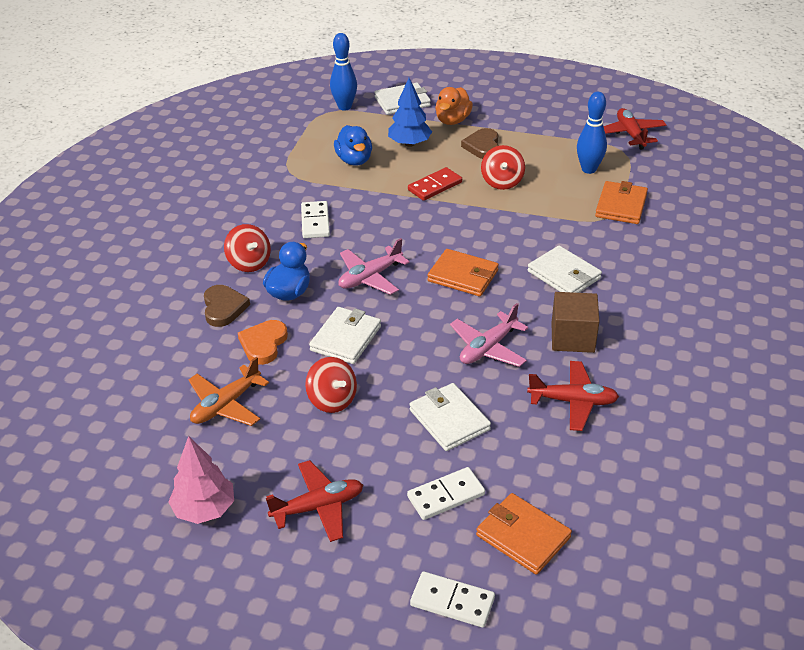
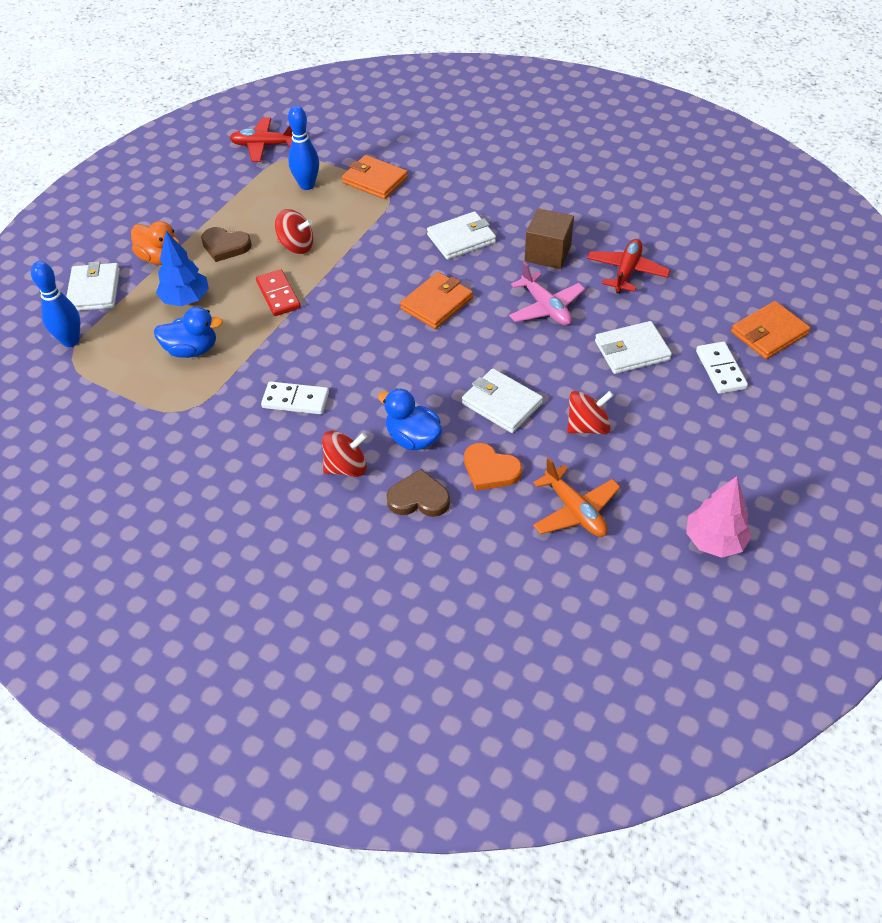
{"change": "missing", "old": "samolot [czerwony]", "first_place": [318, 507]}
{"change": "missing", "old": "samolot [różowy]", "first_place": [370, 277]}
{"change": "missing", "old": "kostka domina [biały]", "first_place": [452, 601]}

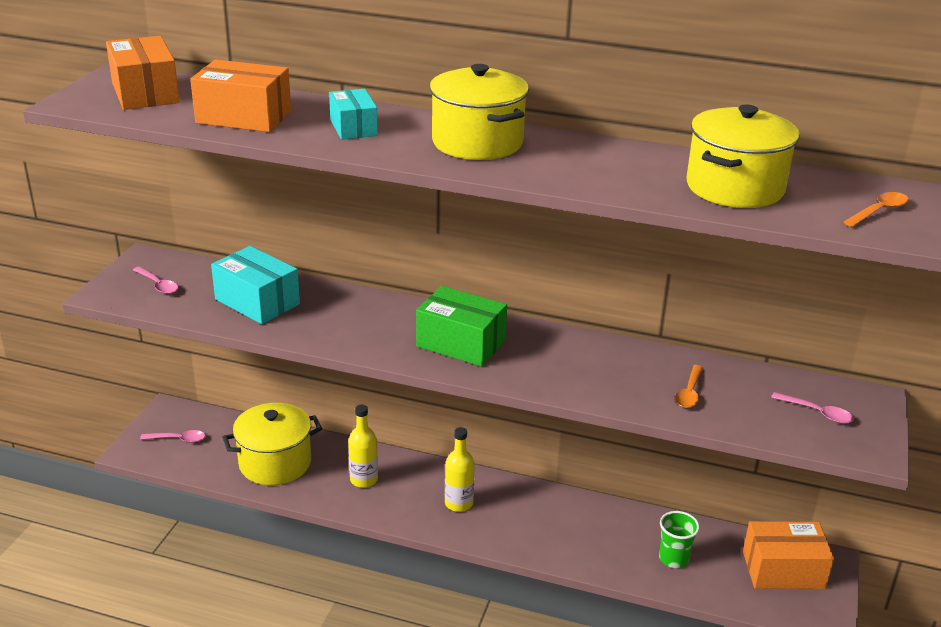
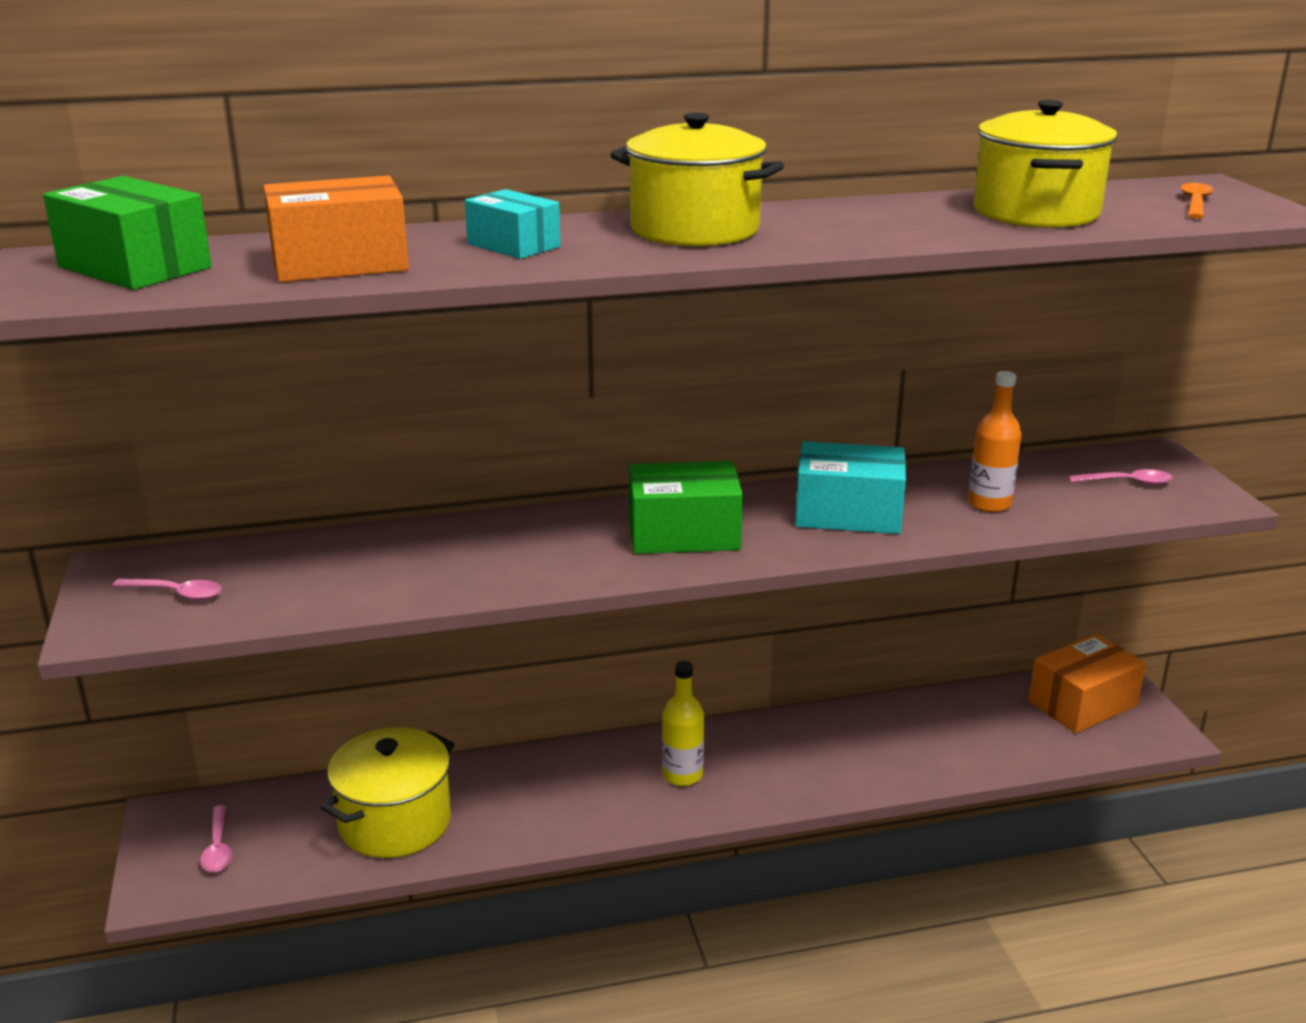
{"change": "colour", "old": "pudełko [pomarańczowy]", "new": "pudełko [zielony]", "first_place": [145, 93], "second_place": [135, 267]}
{"change": "spun", "old": "łyżka [różowy]", "first_place": [178, 439], "second_place": [218, 848], "degrees": 105}
{"change": "relocated", "old": "pudełko [turkusowy]", "first_place": [257, 302], "second_place": [848, 513]}
{"change": "missing", "old": "butelka [żółty]", "first_place": [364, 479]}
{"change": "missing", "old": "szklanka [zielony]", "first_place": [673, 559]}
{"change": "exchanged", "old": "łyżka [pomarańczowy]", "new": "butelka [pomarańczowy]", "first_place": [689, 393], "second_place": [989, 504]}

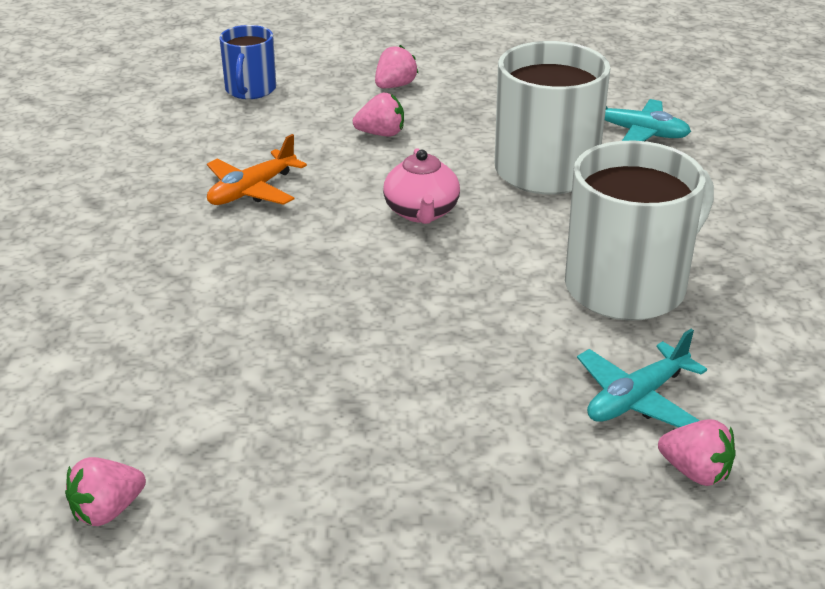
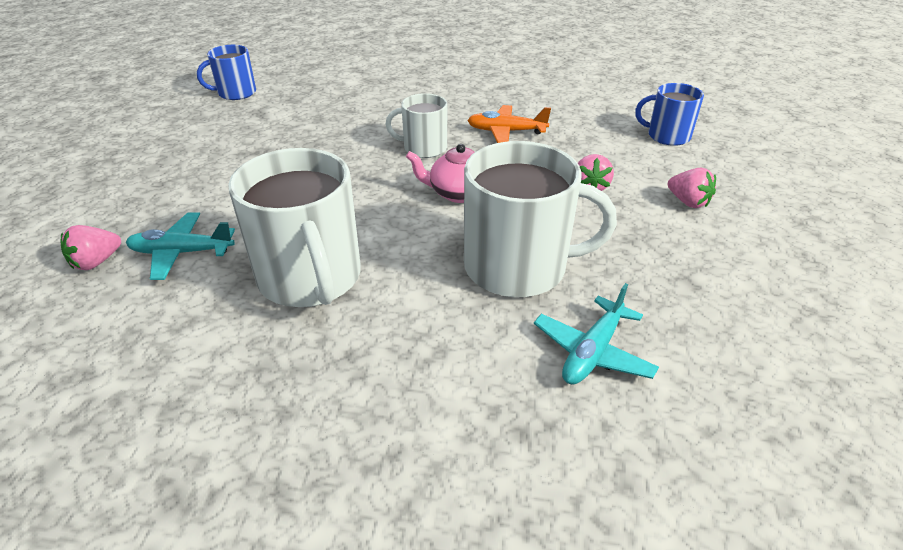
{"change": "exchanged", "old": "truskawka [różowy]", "new": "kubek [niebieski]", "first_place": [107, 511], "second_place": [236, 93]}
{"change": "spun", "old": "samolot [pomarańczowy]", "first_place": [252, 190], "second_place": [506, 131], "degrees": -45}
{"change": "spun", "old": "samolot [turkusowy]", "first_place": [637, 399], "second_place": [182, 253], "degrees": -60}
{"change": "appeared", "new": "kubek [biały]", "second_place": [424, 148]}

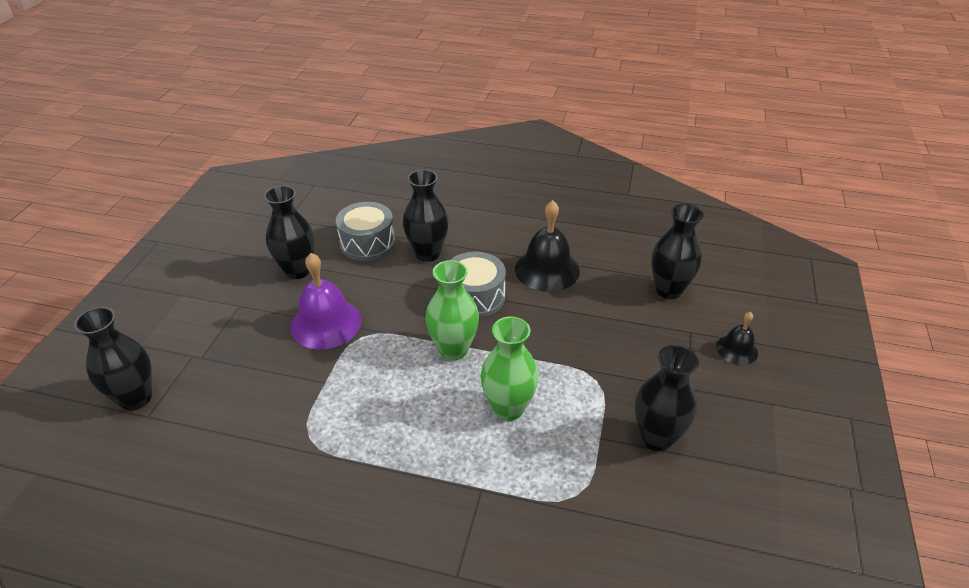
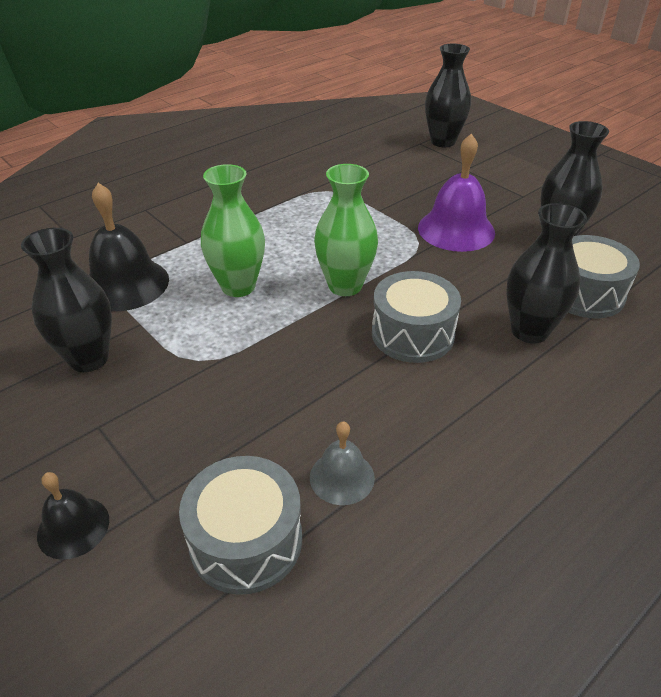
{"change": "relocated", "old": "dzwonek [czarny]", "first_place": [547, 269], "second_place": [125, 284]}
{"change": "exchanged", "old": "wazon [czarny]", "new": "bęben [szary]", "first_place": [668, 290], "second_place": [246, 540]}
{"change": "appeared", "new": "dzwonek [szary]", "second_place": [342, 477]}

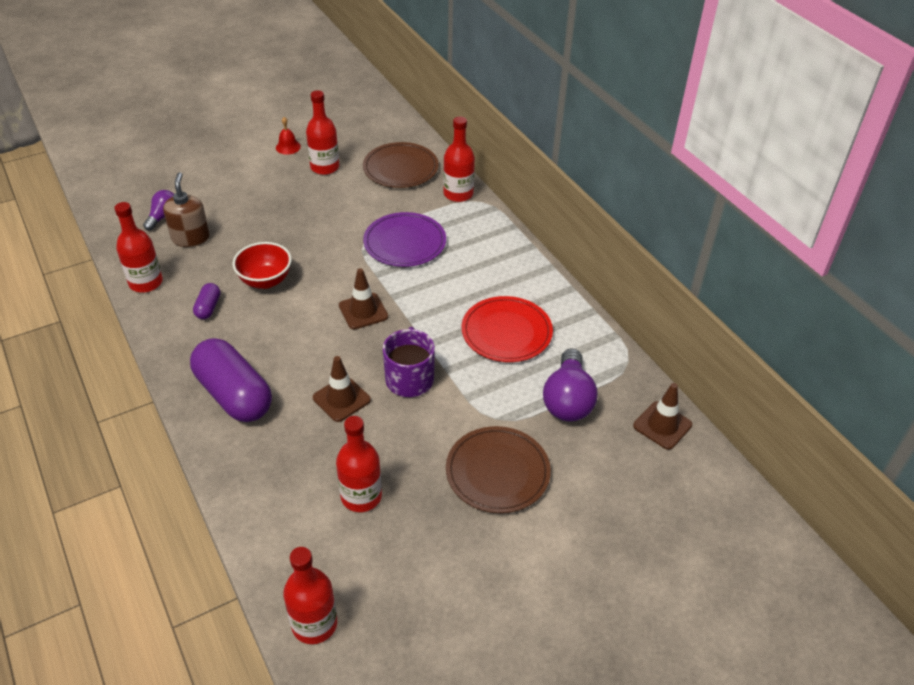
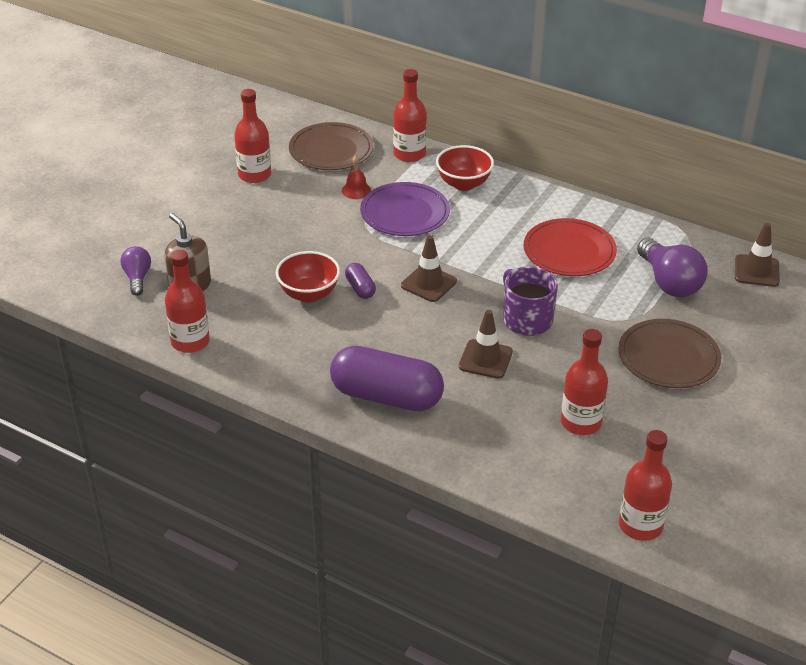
{"change": "relocated", "old": "kapsułka [fioletowy]", "first_place": [208, 307], "second_place": [360, 288]}
{"change": "relocated", "old": "dzwonek [czerwony]", "first_place": [288, 147], "second_place": [356, 190]}
{"change": "appeared", "new": "miska [czerwony]", "second_place": [463, 184]}

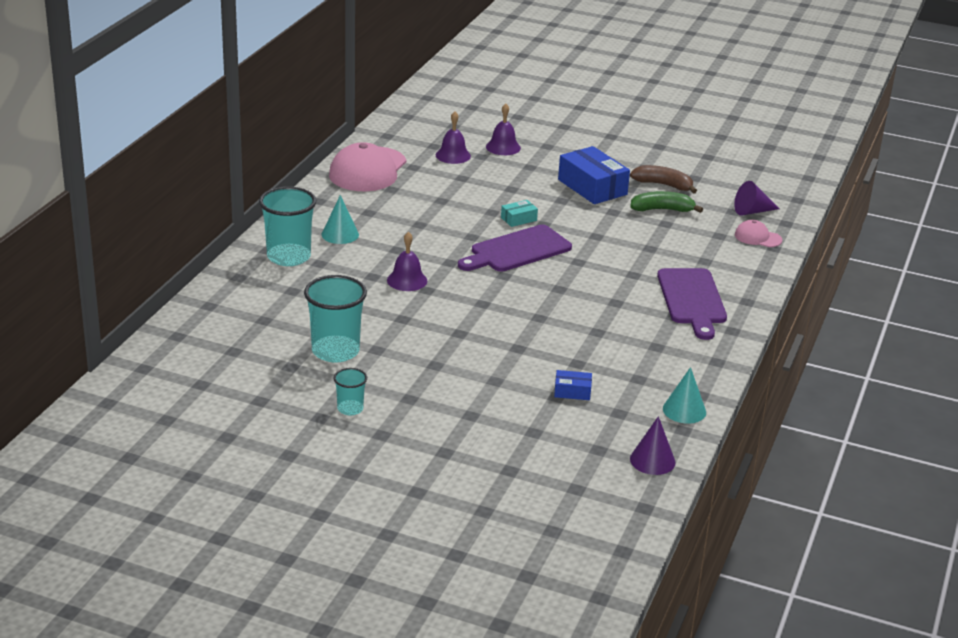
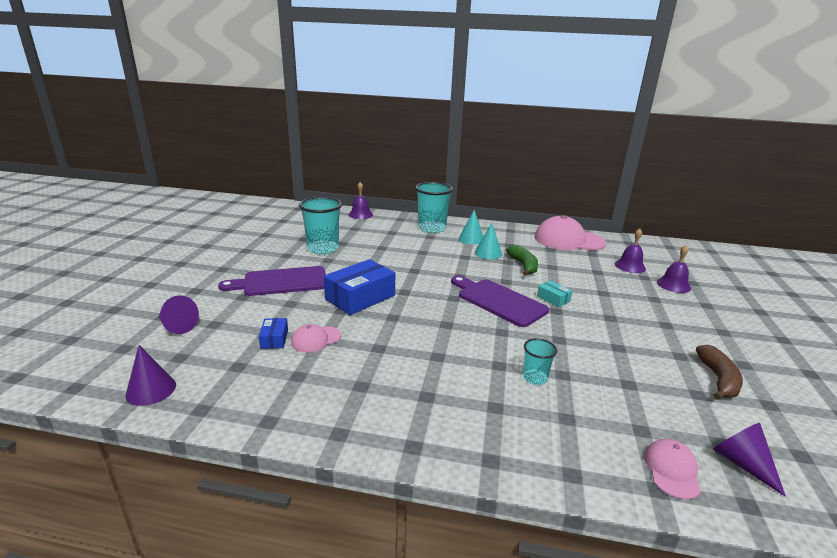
{"change": "relocated", "old": "szklanka [turkusowy]", "first_place": [350, 409], "second_place": [535, 378]}
{"change": "relocated", "old": "dzwonek [fioletowy]", "first_place": [407, 280], "second_place": [360, 214]}
{"change": "relocated", "old": "pudełko [niebieski]", "first_place": [592, 187], "second_place": [360, 297]}
{"change": "relocated", "old": "banan [zielony]", "first_place": [662, 210], "second_place": [523, 265]}
{"change": "relocated", "old": "deska do krojenia [fioletowy]", "first_place": [692, 300], "second_place": [281, 282]}
{"change": "relocated", "old": "stożek [turkusowy]", "first_place": [684, 410], "second_place": [488, 253]}
{"change": "appeared", "new": "stożek [fioletowy]", "second_place": [176, 326]}
{"change": "appeared", "new": "czapka [różowy]", "second_place": [315, 339]}

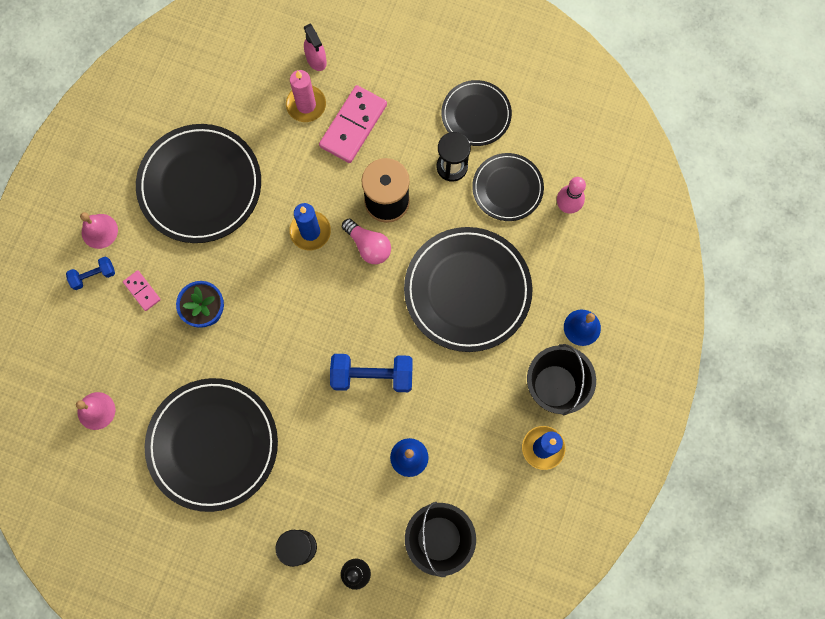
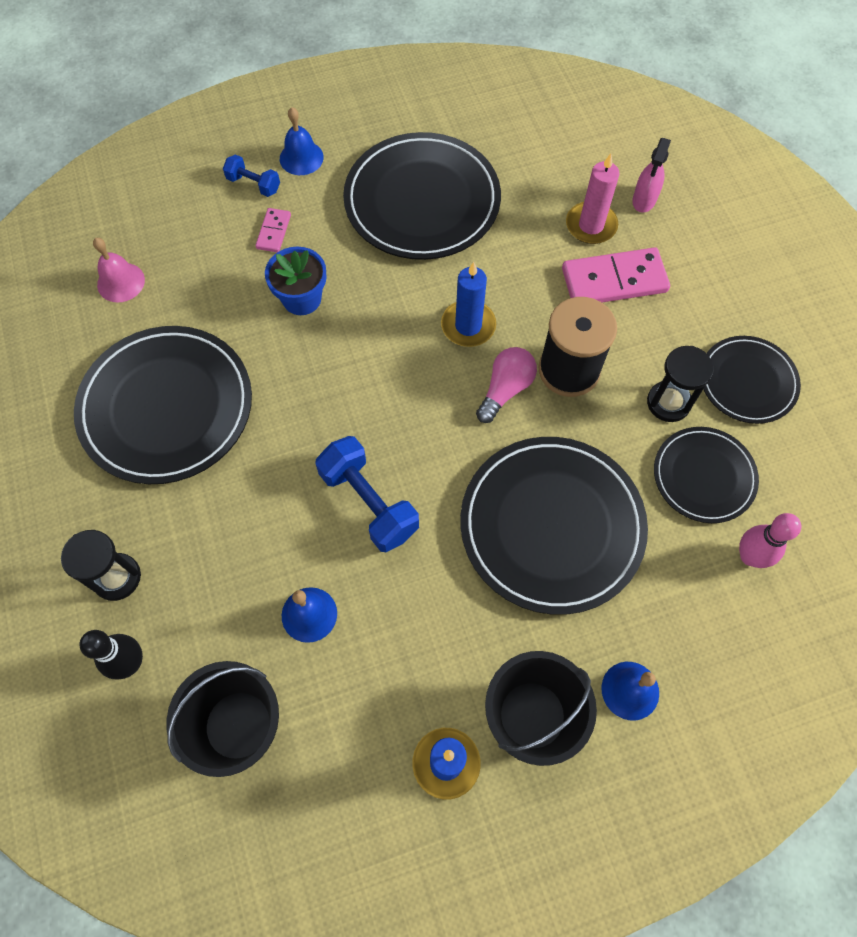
{"change": "colour", "old": "dzwonek [różowy]", "new": "dzwonek [niebieski]", "first_place": [99, 231], "second_place": [301, 158]}
{"change": "spun", "old": "żarówka [różowy]", "first_place": [368, 246], "second_place": [505, 389], "degrees": -150}

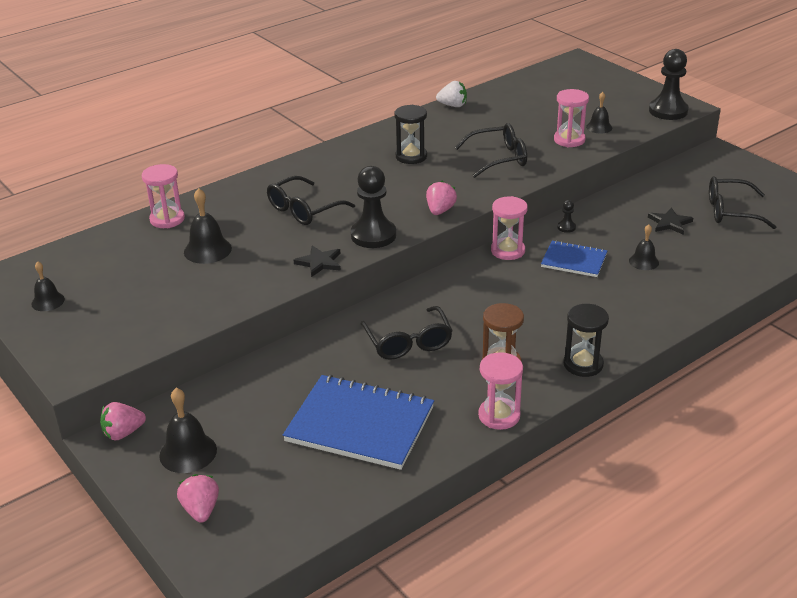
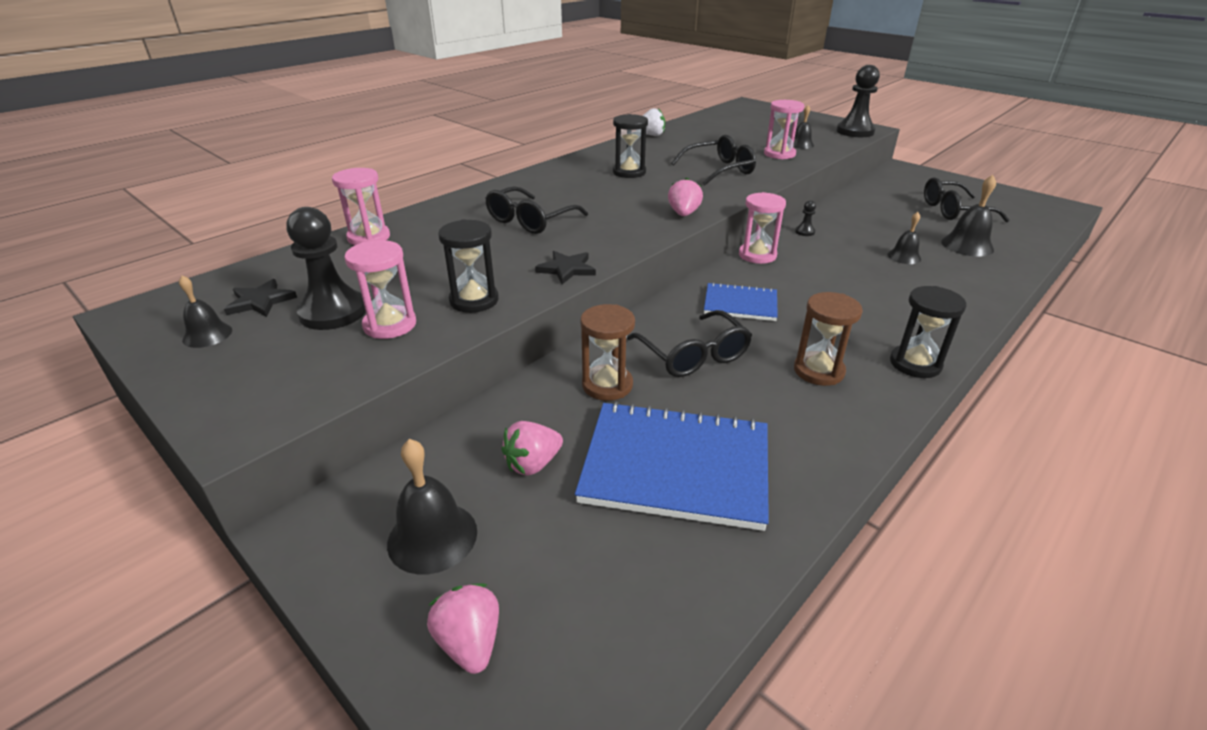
{"change": "relocated", "old": "truskawka [różowy]", "first_place": [123, 433], "second_place": [533, 464]}
{"change": "relocated", "old": "dzwonek [czarny]", "first_place": [207, 250], "second_place": [967, 245]}
{"change": "relocated", "old": "pionek [czarny]", "first_place": [373, 235], "second_place": [333, 312]}
{"change": "relocated", "old": "klepsydra [różowy]", "first_place": [499, 415], "second_place": [390, 325]}
{"change": "relocated", "old": "zeszyt [niebieski]", "first_place": [574, 260], "second_place": [740, 304]}
{"change": "relocated", "old": "gwiazda [czarny]", "first_place": [669, 223], "second_place": [260, 301]}
{"change": "appeared", "new": "klepsydra [czarny]", "second_place": [474, 300]}
{"change": "appeared", "new": "klepsydra [brązowy]", "second_place": [607, 385]}

